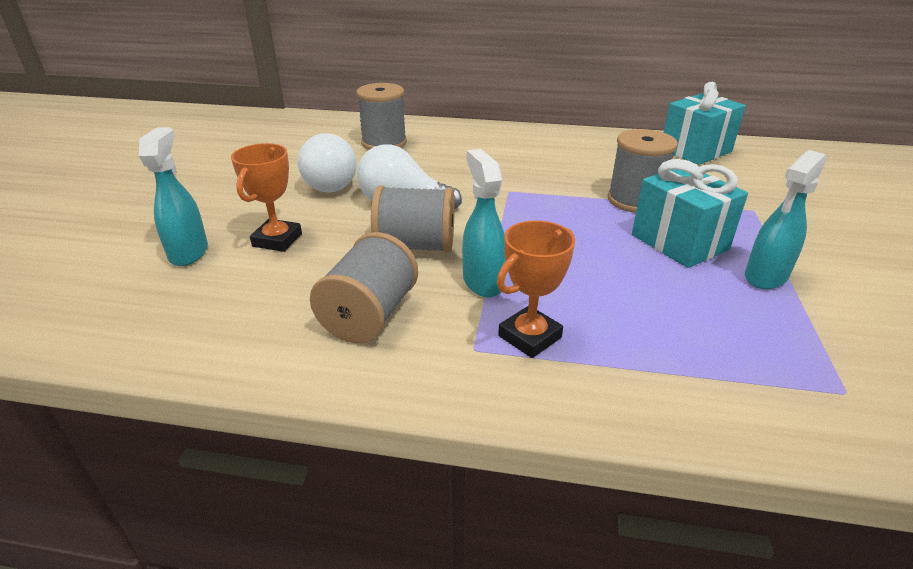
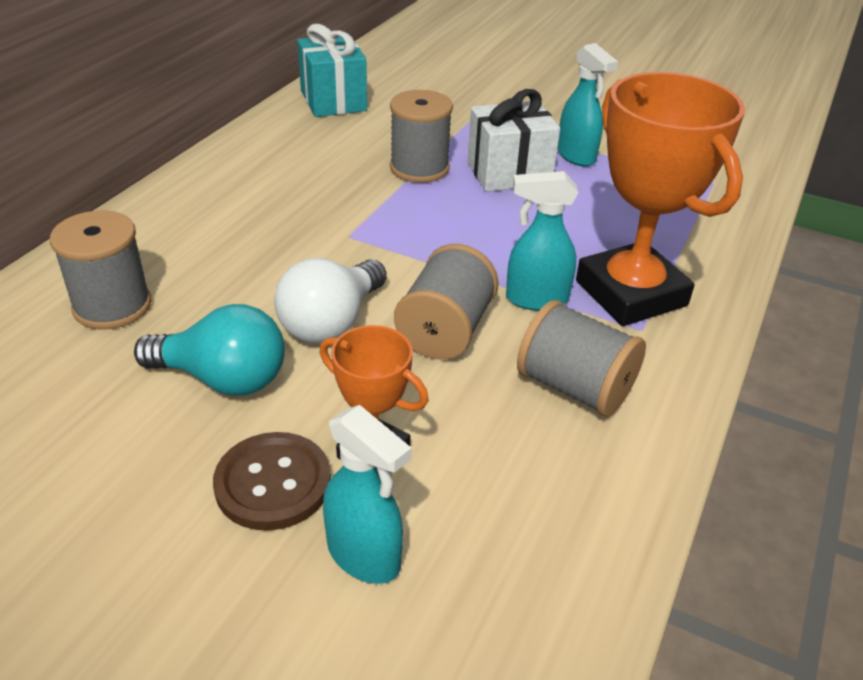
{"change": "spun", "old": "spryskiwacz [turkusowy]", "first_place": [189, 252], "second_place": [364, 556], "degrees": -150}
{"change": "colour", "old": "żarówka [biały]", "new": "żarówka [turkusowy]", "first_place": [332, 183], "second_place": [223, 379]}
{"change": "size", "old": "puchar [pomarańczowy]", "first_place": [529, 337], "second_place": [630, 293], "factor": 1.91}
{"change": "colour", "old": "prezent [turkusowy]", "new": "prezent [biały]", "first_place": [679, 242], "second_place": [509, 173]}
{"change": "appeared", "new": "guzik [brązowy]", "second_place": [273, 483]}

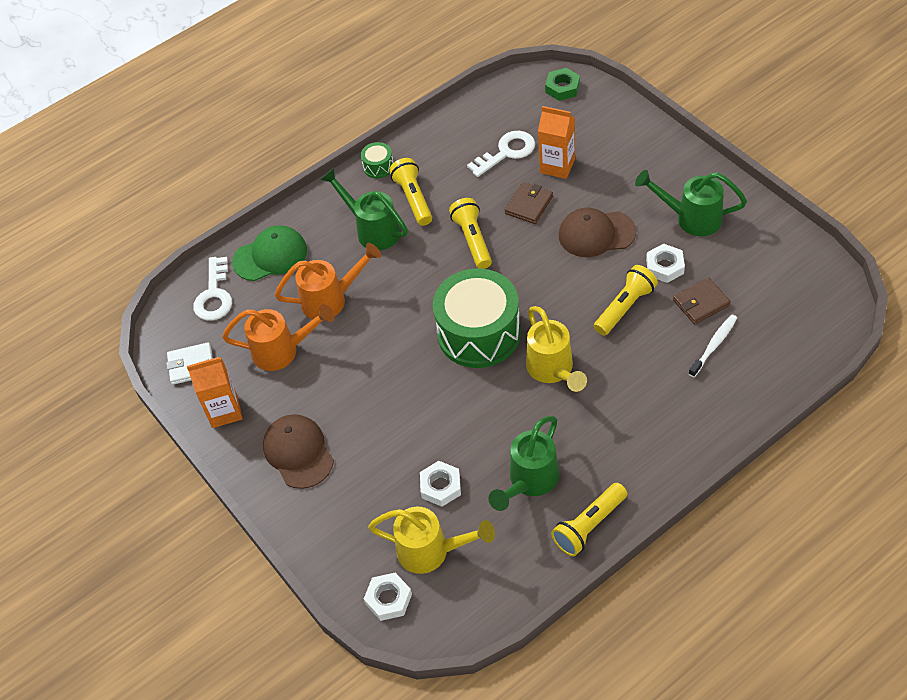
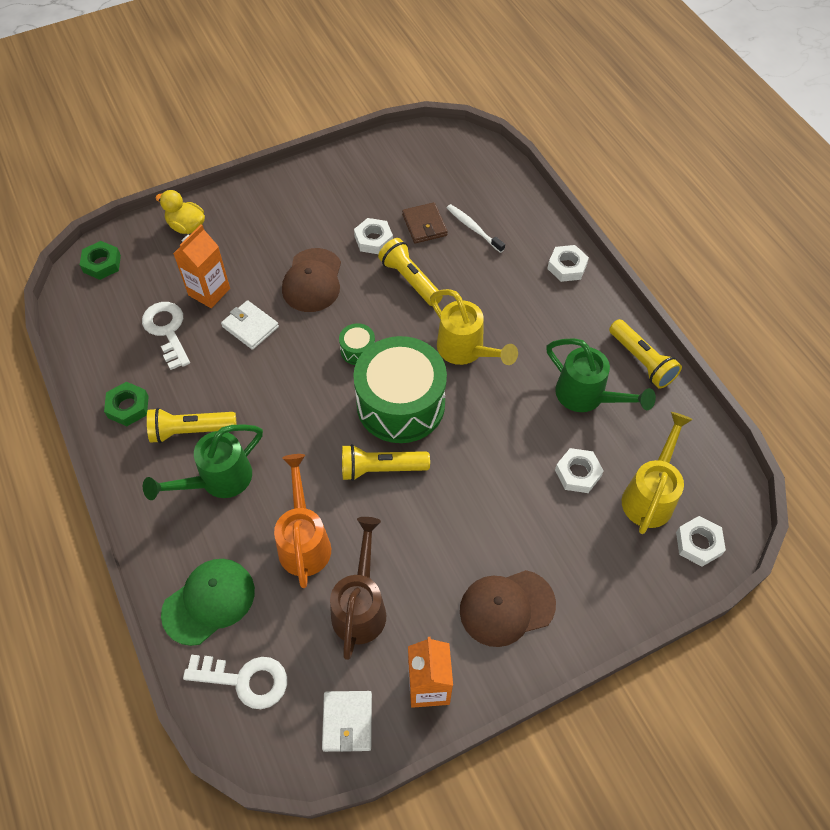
{"change": "colour", "old": "konewka [pomarańczowy]", "new": "konewka [brązowy]", "first_place": [283, 351], "second_place": [361, 605]}
{"change": "spun", "old": "czapka [zielony]", "first_place": [270, 256], "second_place": [209, 601], "degrees": 60}
{"change": "relocated", "old": "bęben [zielony]", "first_place": [378, 166], "second_place": [358, 350]}
{"change": "relocated", "old": "latarka [żółty]", "first_place": [473, 240], "second_place": [381, 468]}
{"change": "colour", "old": "portfel [brązowy]", "new": "portfel [biały]", "first_place": [529, 205], "second_place": [250, 327]}
{"change": "spun", "old": "konewka [żółty]", "first_place": [553, 371], "second_place": [466, 351], "degrees": 60}
{"change": "missing", "old": "konewka [zielony]", "first_place": [690, 218]}
{"change": "appeared", "new": "nakrętka [zielony]", "second_place": [128, 407]}
{"change": "appeared", "new": "kaczka [żółty]", "second_place": [186, 226]}
{"change": "appeared", "new": "nakrętka [biały]", "second_place": [567, 267]}

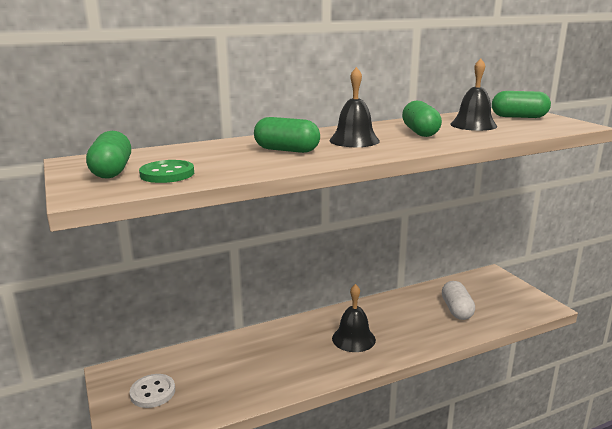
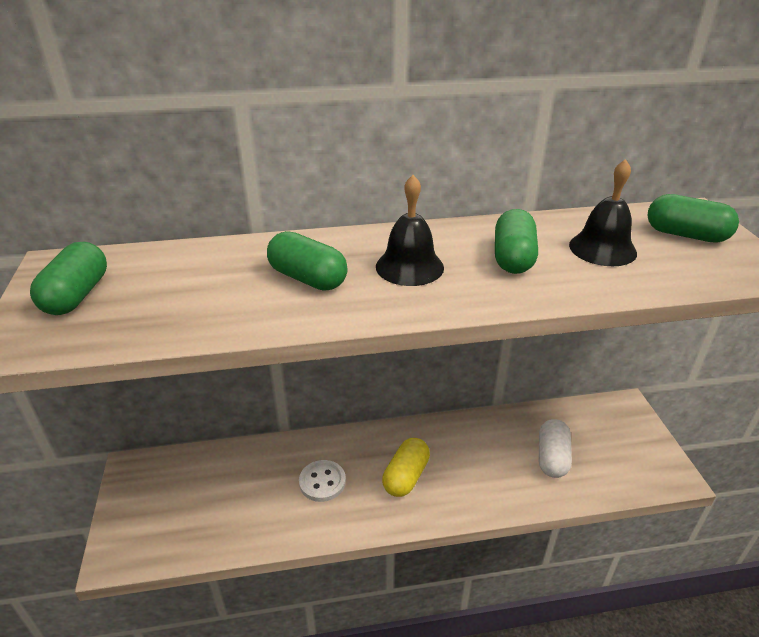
{"change": "relocated", "old": "guzik [biały]", "first_place": [153, 392], "second_place": [322, 482]}
{"change": "missing", "old": "guzik [zielony]", "first_place": [167, 174]}
{"change": "exchanged", "old": "dzwonek [czarny]", "new": "kapsułka [żółty]", "first_place": [353, 339], "second_place": [406, 476]}

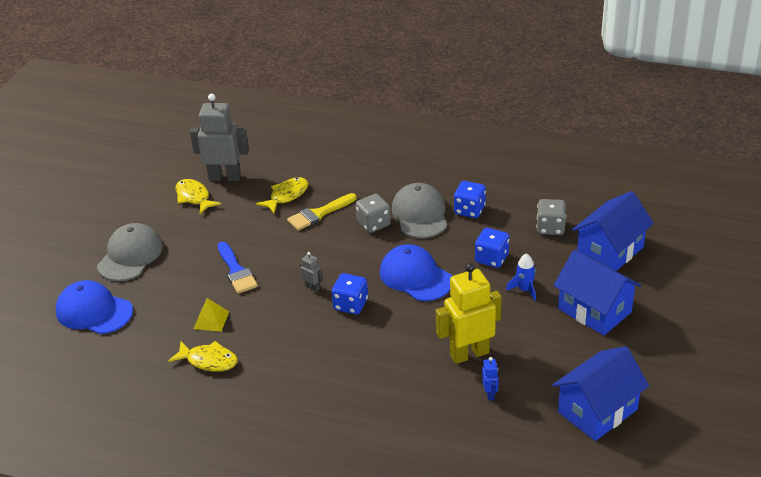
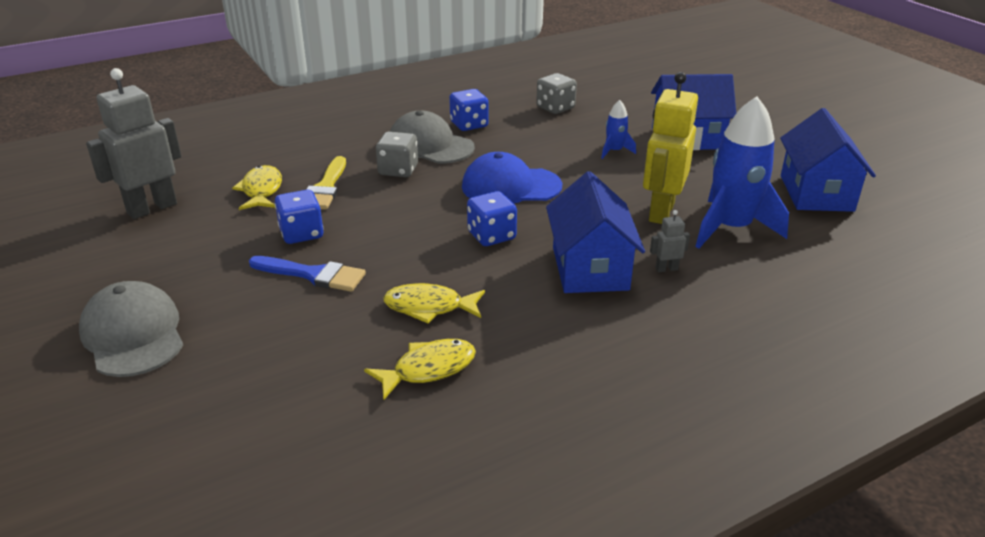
{"change": "missing", "old": "czapka [niebieski]", "first_place": [94, 311]}
{"change": "relocated", "old": "ryba [żółty]", "first_place": [194, 197], "second_place": [429, 307]}
{"change": "missing", "old": "piramida [żółty]", "first_place": [211, 320]}
{"change": "relocated", "old": "robot [szary]", "first_place": [312, 287], "second_place": [666, 269]}
{"change": "relocated", "old": "kostka do gry [niebieski]", "first_place": [491, 258], "second_place": [301, 234]}
{"change": "exchanged", "old": "robot [niebieski]", "new": "rakieta [niebieski]", "first_place": [490, 394], "second_place": [731, 228]}
{"change": "relocated", "old": "domek [niebieski]", "first_place": [610, 251], "second_place": [590, 268]}

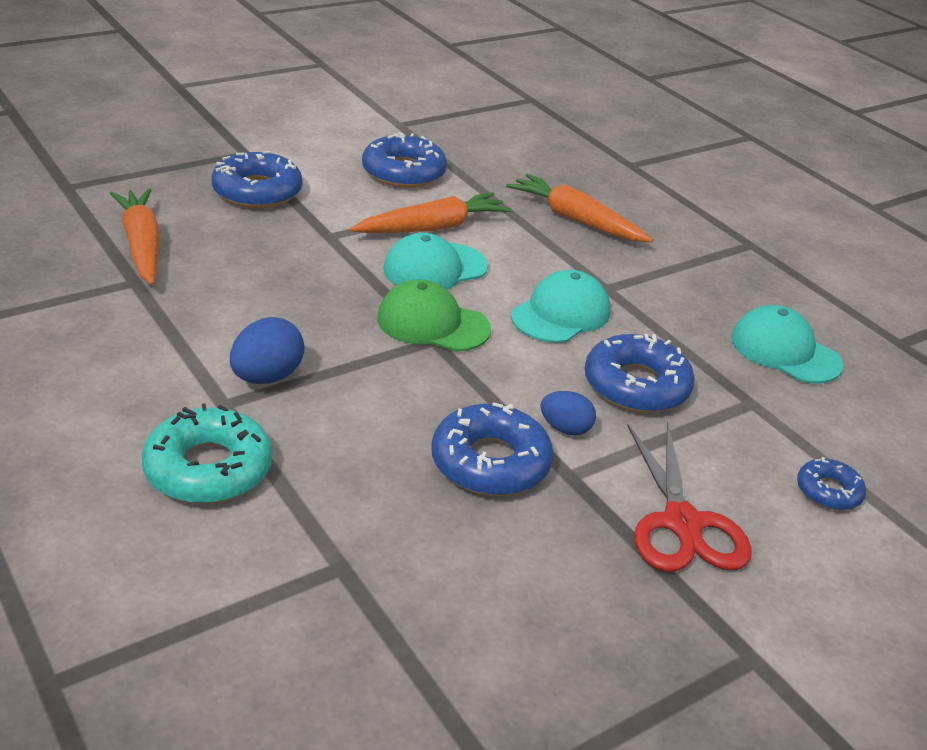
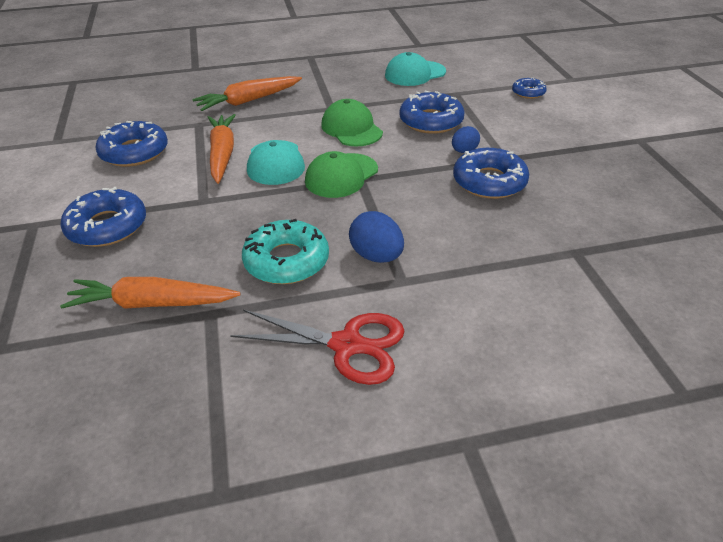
{"change": "relocated", "old": "donut [turkusowy]", "first_place": [208, 468], "second_place": [286, 261]}
{"change": "colour", "old": "czapka [turkusowy]", "new": "czapka [zielony]", "first_place": [561, 314], "second_place": [351, 128]}
{"change": "relocated", "old": "nożyczki [czerwony]", "first_place": [682, 523], "second_place": [347, 345]}

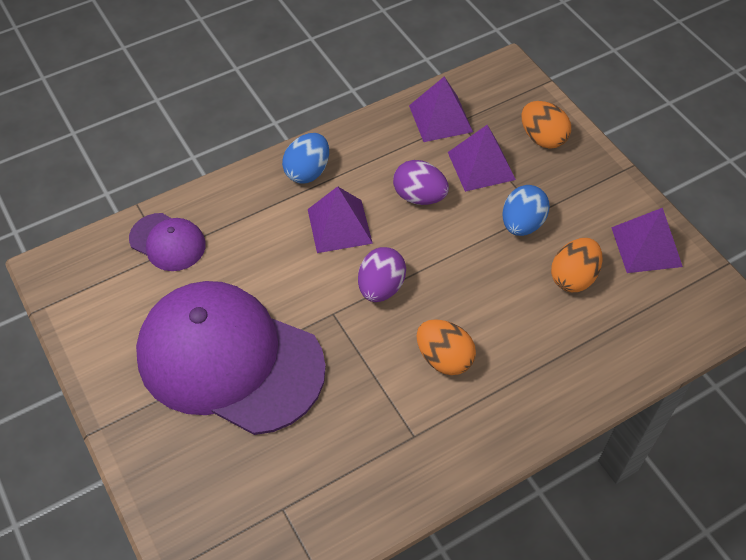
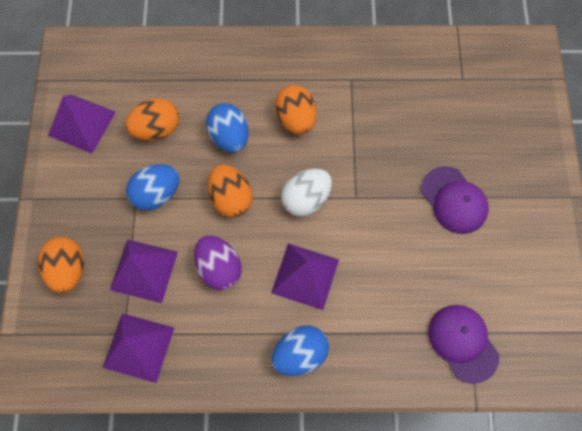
{"change": "size", "old": "czapka [fioletowy]", "first_place": [229, 360], "second_place": [454, 200], "factor": 0.45}
{"change": "colour", "old": "jajko [fioletowy]", "new": "jajko [biały]", "first_place": [381, 287], "second_place": [306, 199]}
{"change": "appeared", "new": "jajko [niebieski]", "second_place": [229, 137]}
{"change": "appeared", "new": "jajko [pomarańczowy]", "second_place": [231, 198]}

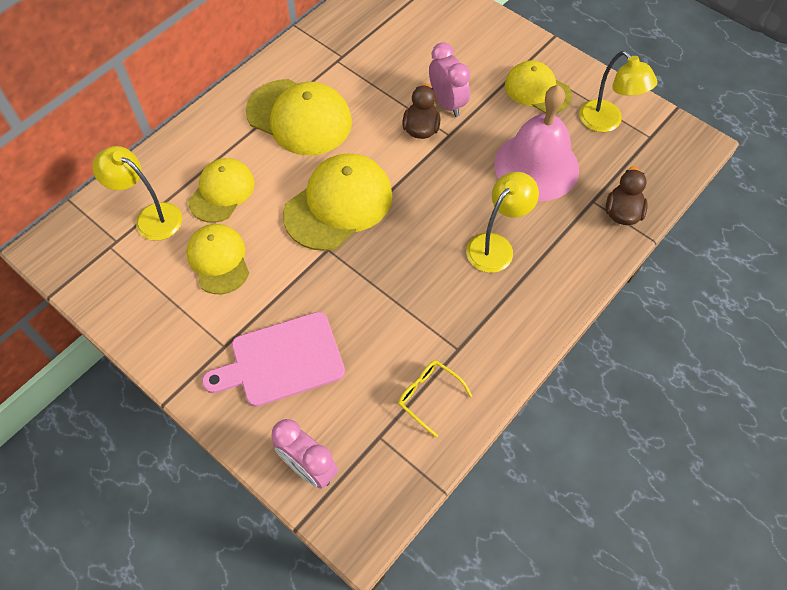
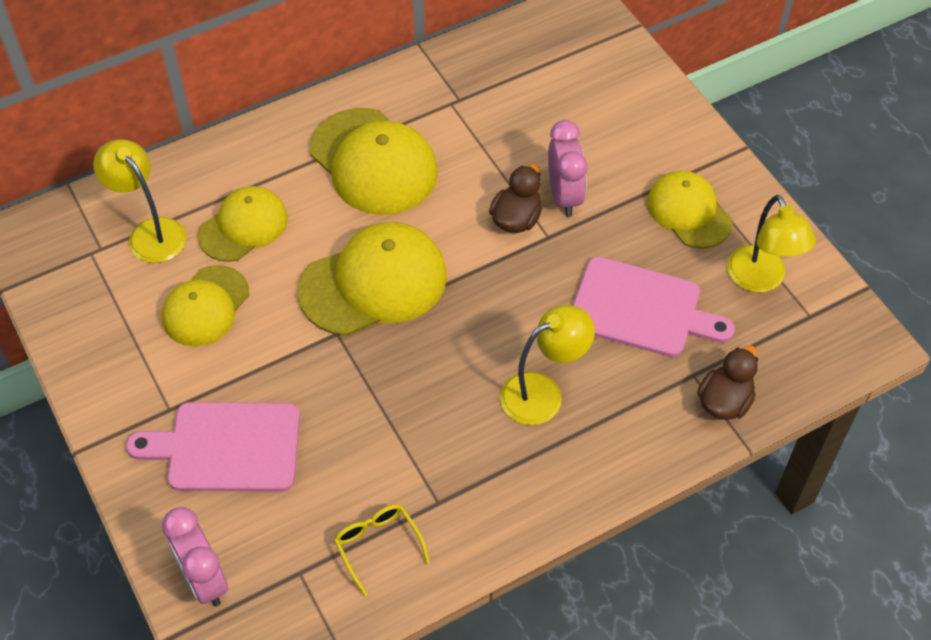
{"change": "spun", "old": "czapka [żółty]", "first_place": [218, 260], "second_place": [205, 306], "degrees": -150}
{"change": "exchanged", "old": "dzwonek [różowy]", "new": "deska do krojenia [różowy]", "first_place": [536, 166], "second_place": [641, 309]}

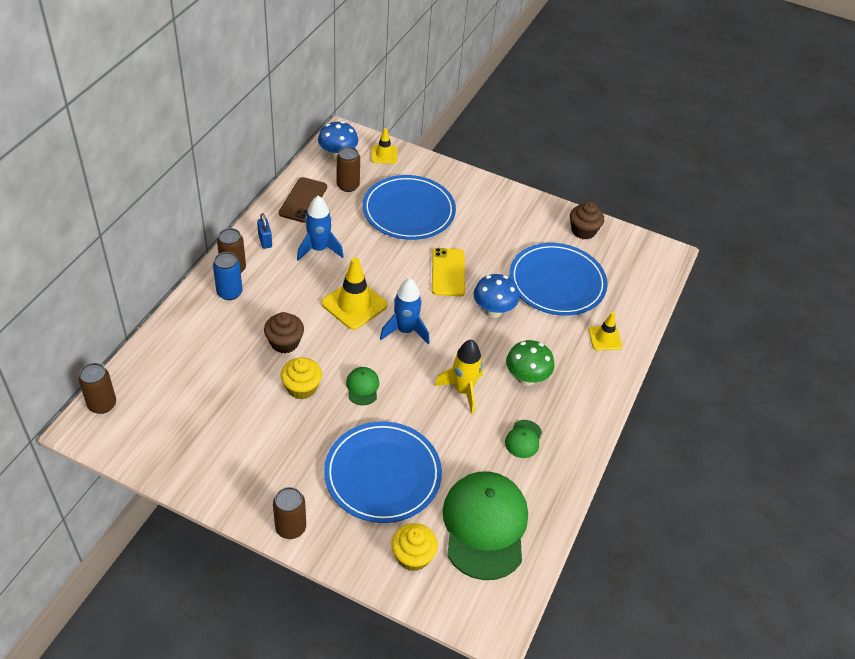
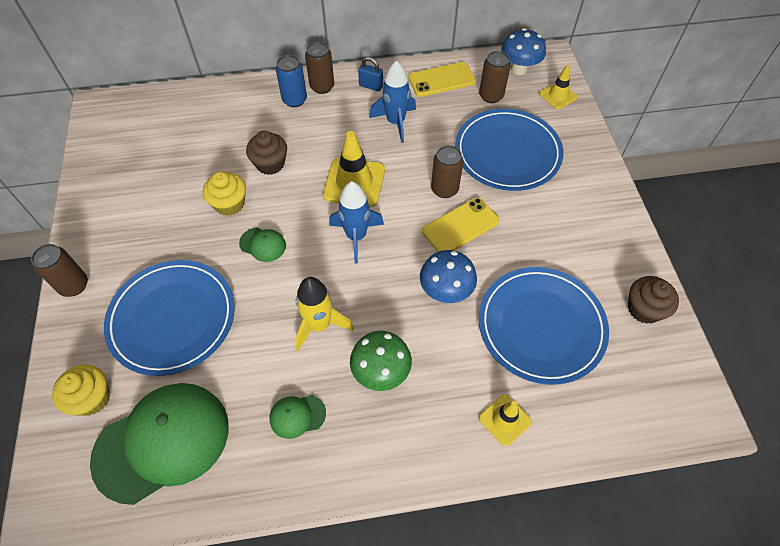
{"change": "relocated", "old": "puszka [brązowy]", "first_place": [102, 404], "second_place": [444, 189]}
{"change": "spun", "old": "kłódka [niebieski]", "first_place": [265, 241], "second_place": [371, 86], "degrees": 75}
{"change": "colour", "old": "telefon [brązowy]", "new": "telefon [żółty]", "first_place": [303, 200], "second_place": [441, 80]}
{"change": "spun", "old": "czapka [zielony]", "first_place": [362, 387], "second_place": [263, 244], "degrees": 60}

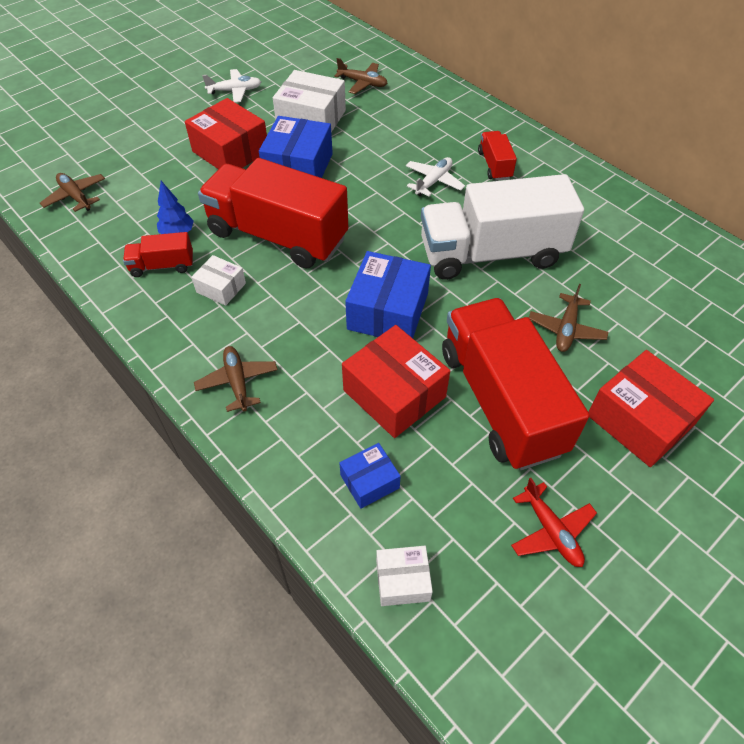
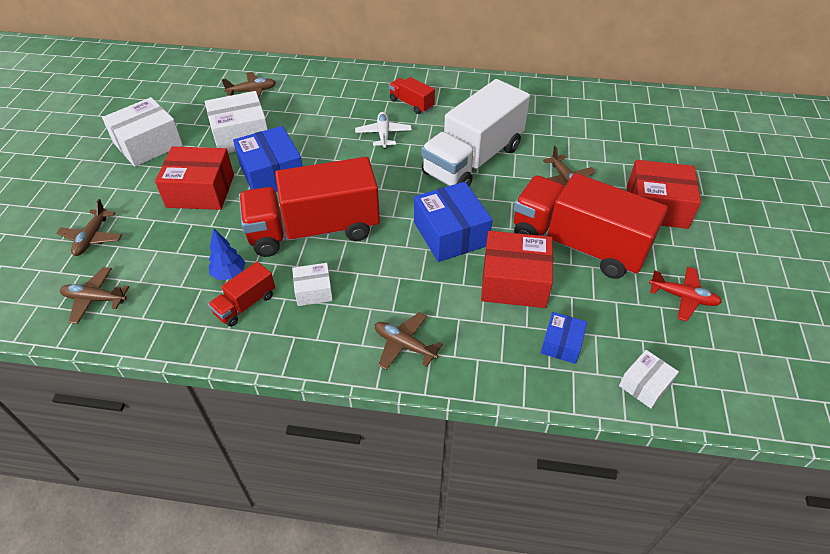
{"change": "exchanged", "old": "samolot [biały]", "new": "pudełko [biały]", "first_place": [235, 91], "second_place": [148, 144]}
{"change": "appeared", "new": "samolot [brązowy]", "second_place": [92, 238]}

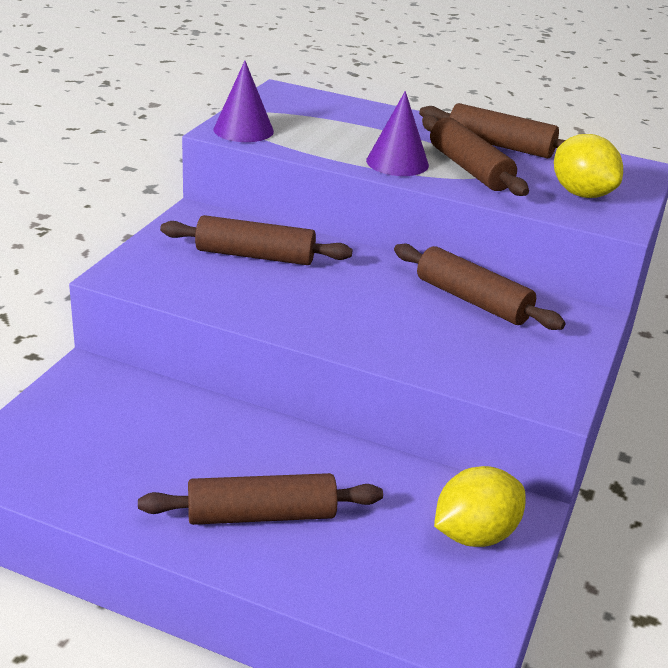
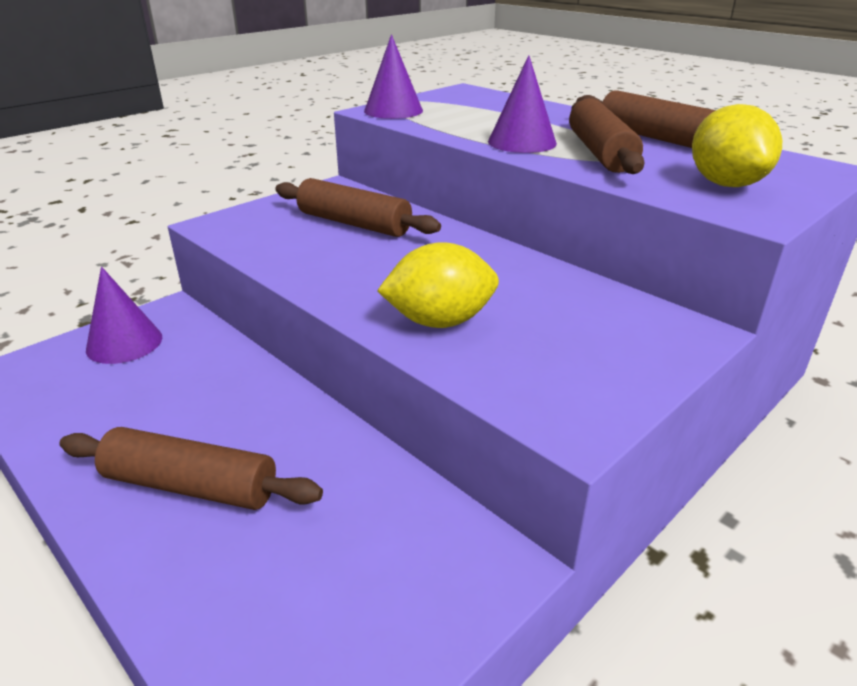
{"change": "missing", "old": "wałek do ciasta [brązowy]", "first_place": [472, 300]}
{"change": "relocated", "old": "cytryna [żółty]", "first_place": [474, 534], "second_place": [440, 321]}
{"change": "appeared", "new": "stożek [fioletowy]", "second_place": [124, 343]}

